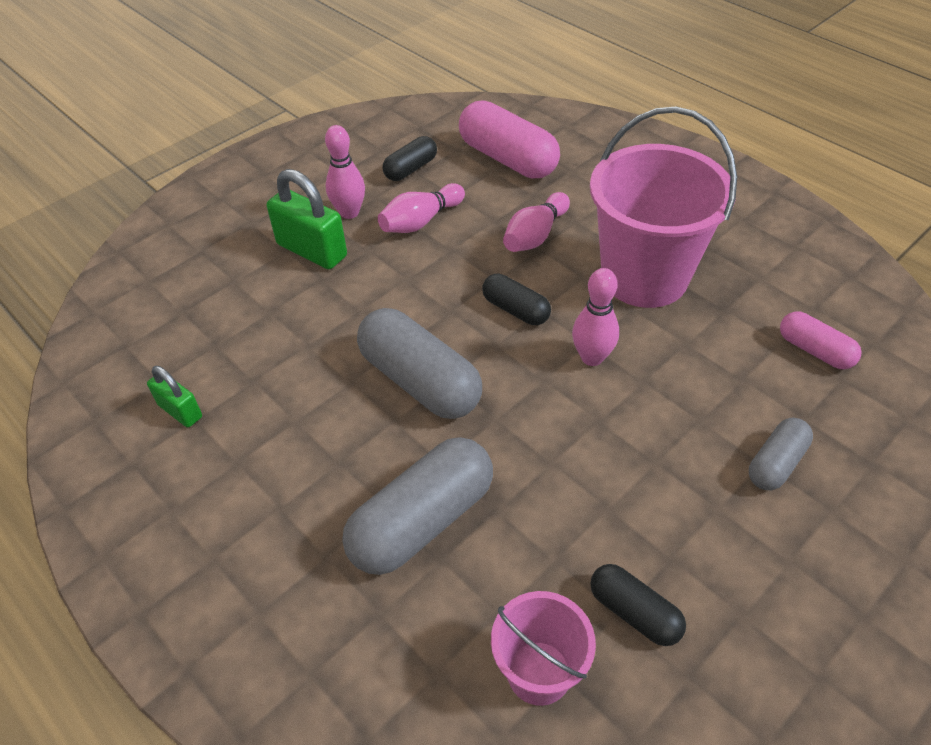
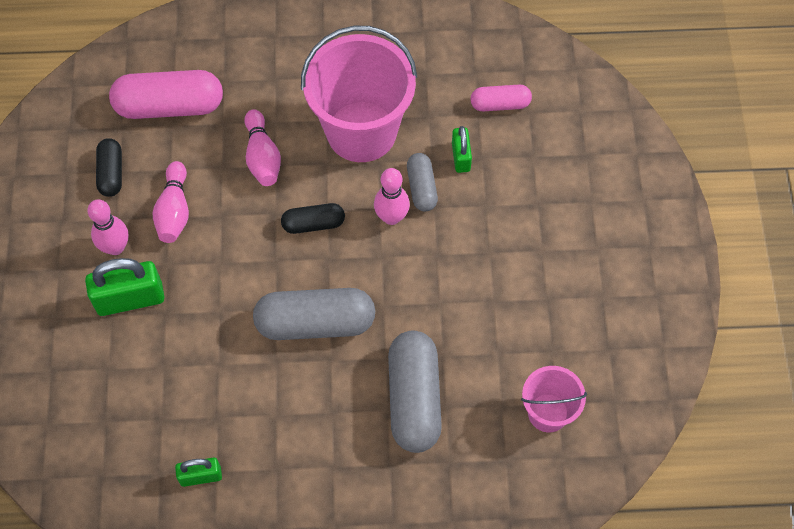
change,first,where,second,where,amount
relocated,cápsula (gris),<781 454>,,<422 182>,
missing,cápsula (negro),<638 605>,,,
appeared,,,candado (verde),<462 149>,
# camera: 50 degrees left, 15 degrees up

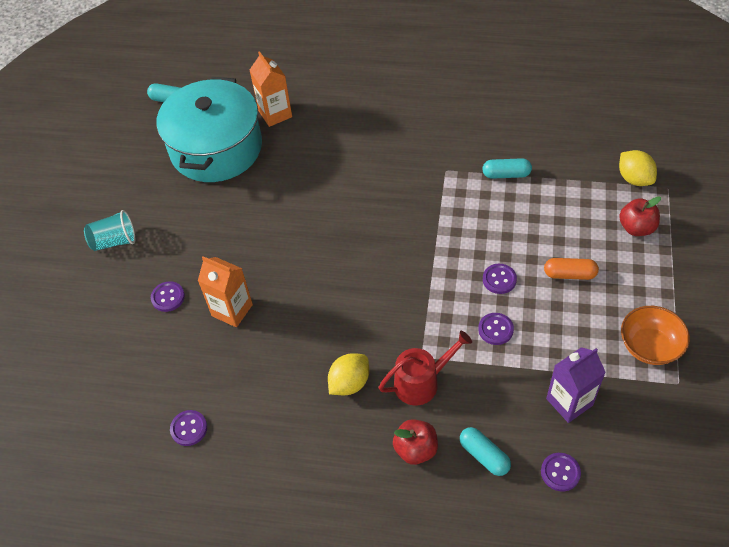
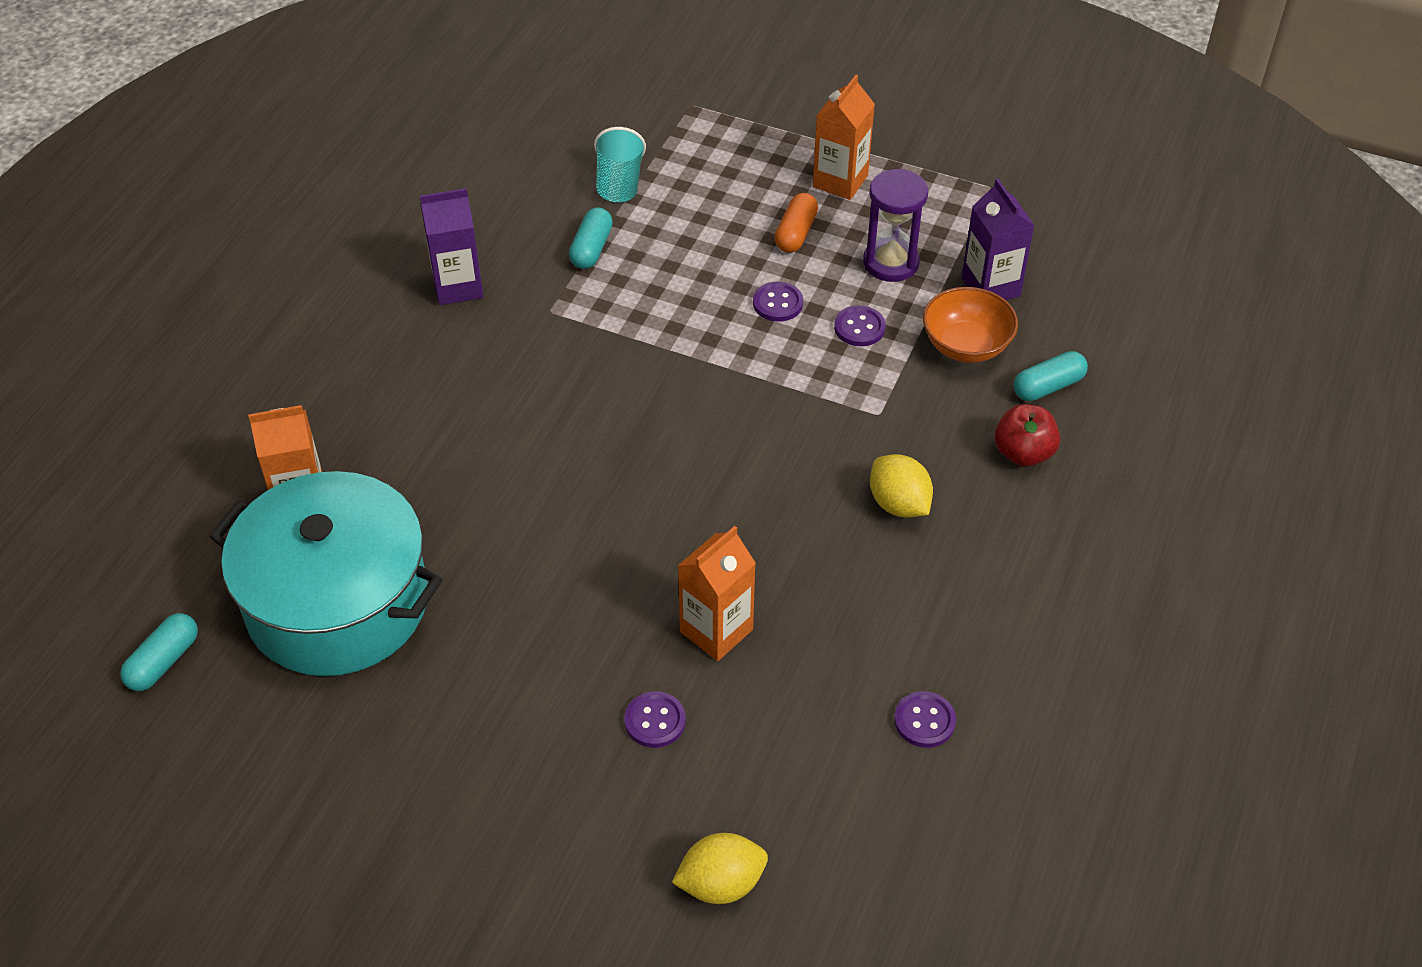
change,first,where,second,where,amount
relocated,limón (amarillo),<638 168>,,<720 868>,
missing,manzana (rojo),<640 216>,,,
relocated,vaso (turquesa),<109 230>,,<620 164>,
relocated,cuenco (naranja),<655 335>,,<970 325>,
missing,regadera (rojo),<425 368>,,,
missing,botón (morado),<561 472>,,,
appeared,,,cartón de leche (naranja),<844 137>,
appeared,,,reloj de arena (morado),<895 225>,
appeared,,,cartón de leche (morado),<451 246>,
# camera: 80 degrees left, 5 degrees down

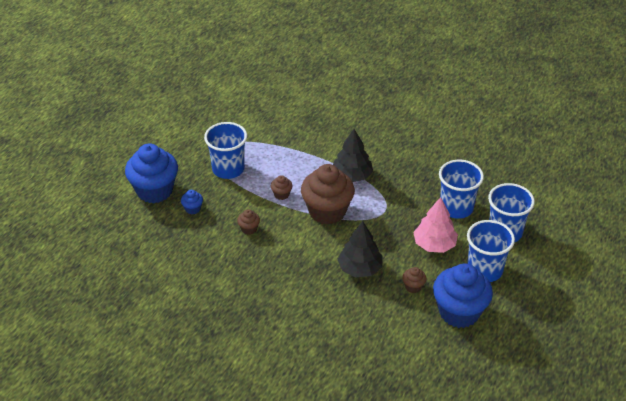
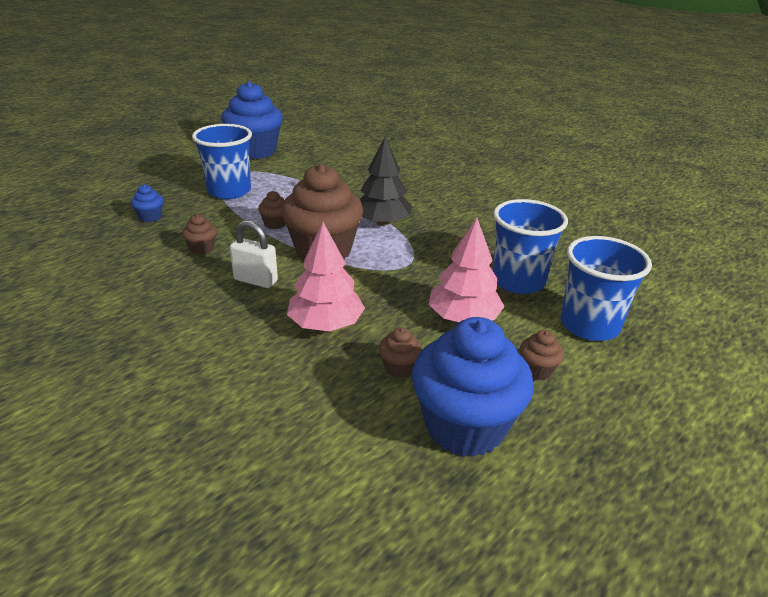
change,first,where,second,where,amount
relocated,magdalena (azul),<151 173>,,<252 120>,
exchanged,vaso (azul),<491 251>,magdalena (marrón),<542 355>,
colour,árbol (negro),<360 249>,árbol (rosa),<326 277>,
appeared,,,candado (blanco),<254 254>,
# camera: 15 degrees right, 10 degrees down

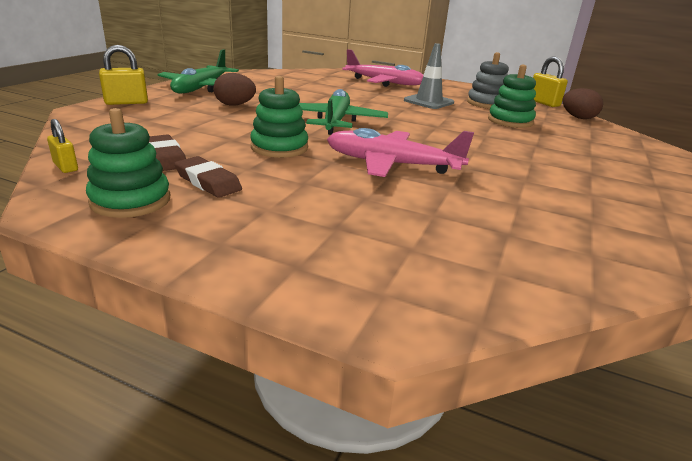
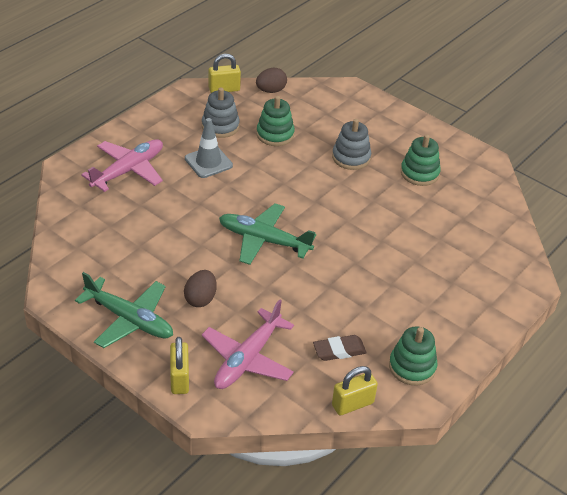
change,first,where,second,where,amount
relocated,juguete apilable (verde),<279 117>,,<421 160>,
size,candado (amarillo),<62 146>,,<355 390>,x1.61
relocated,avión (rosa),<400 152>,,<248 344>,
missing,goma de borrar (marrón),<208 177>,,,
appeared,,,juguete apilable (gris),<351 144>,
# camera: 75 degrees left, 15 degrees up

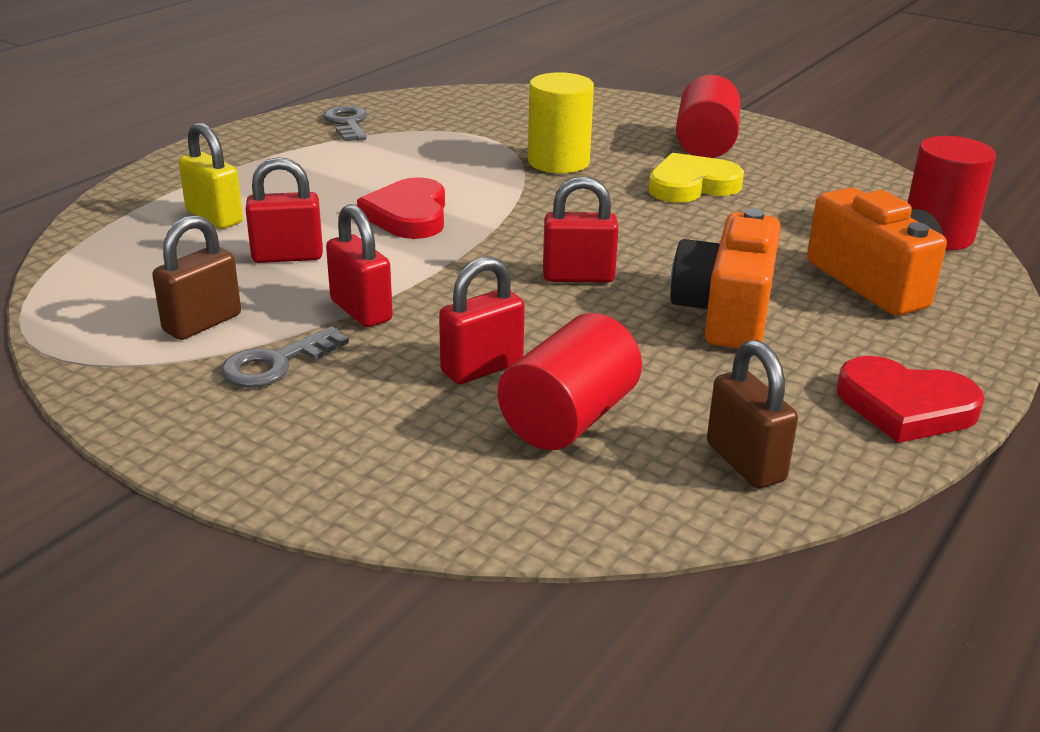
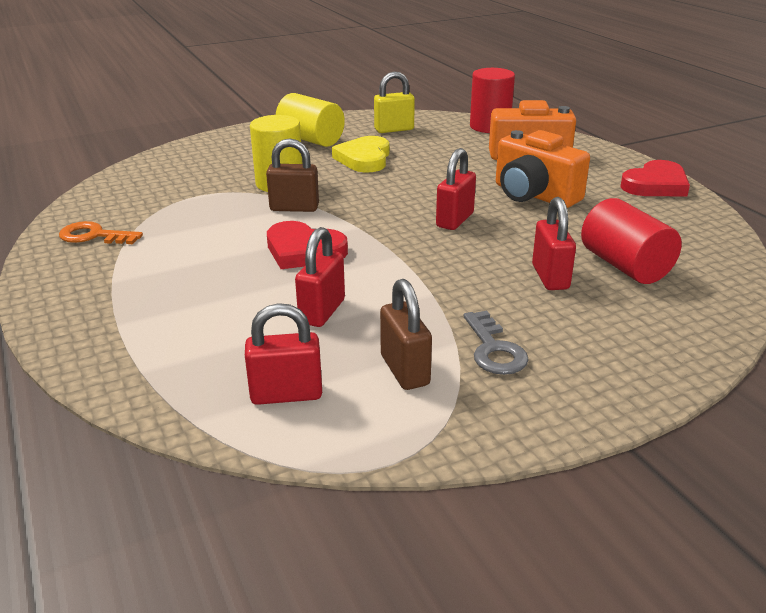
change,first,where,second,where,amount
colour,cilindro (rojo),<708 116>,cilindro (amarillo),<310 120>,
colour,llave (gris),<345 123>,llave (naranja),<101 232>,
relocated,candado (amarillo),<211 175>,,<394 102>,
relocated,candado (rojo),<359 265>,,<283 354>,
relocated,candado (marrón),<752 414>,,<292 175>,
# camera: 60 degrees left, 0 degrees up

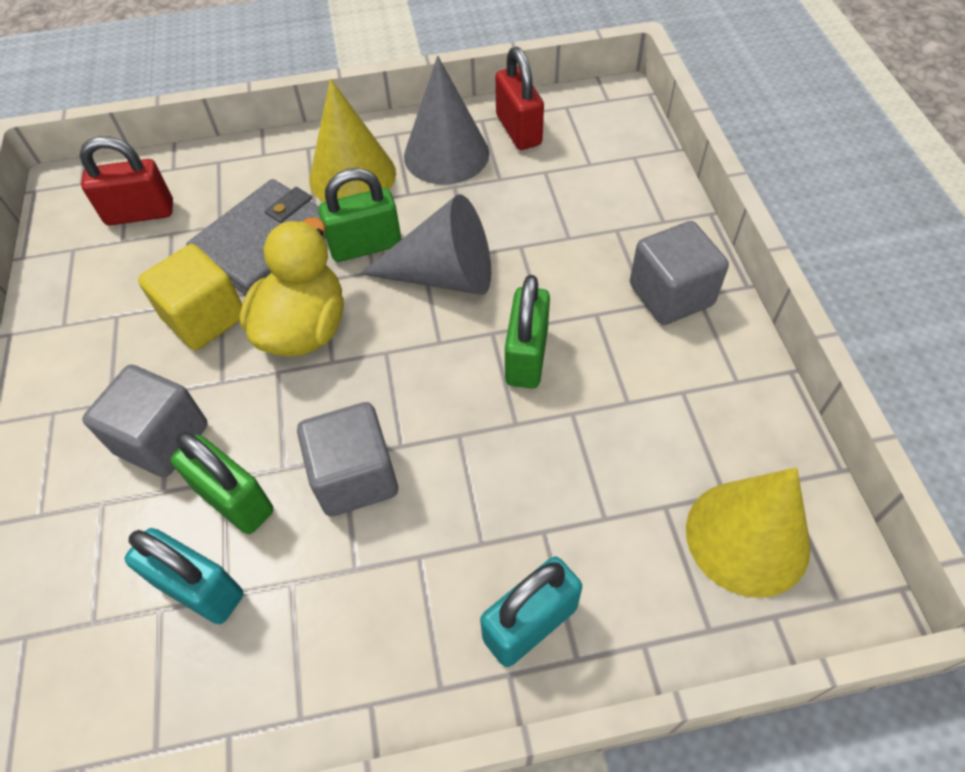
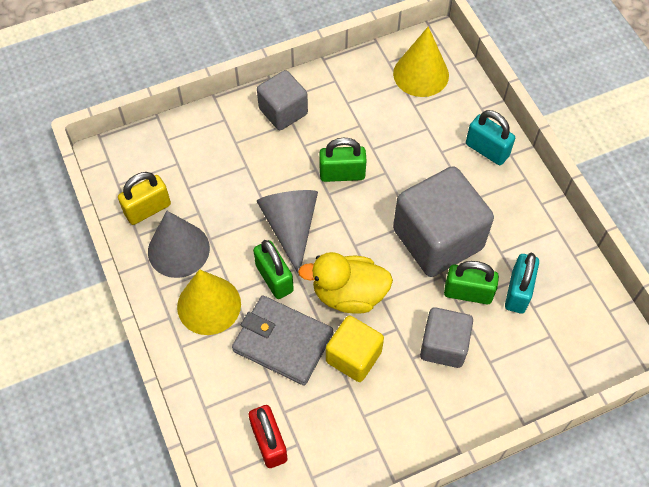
change,first,where,second,where,amount
colour,candado (rojo),<519 98>,candado (amarillo),<144 198>,
size,cubo (gris),<347 459>,,<443 221>,x1.73
spun,candado (verde),<222 483>,,<471 282>,75 degrees clockwise
# camera: 105 degrees left, 5 degrees up

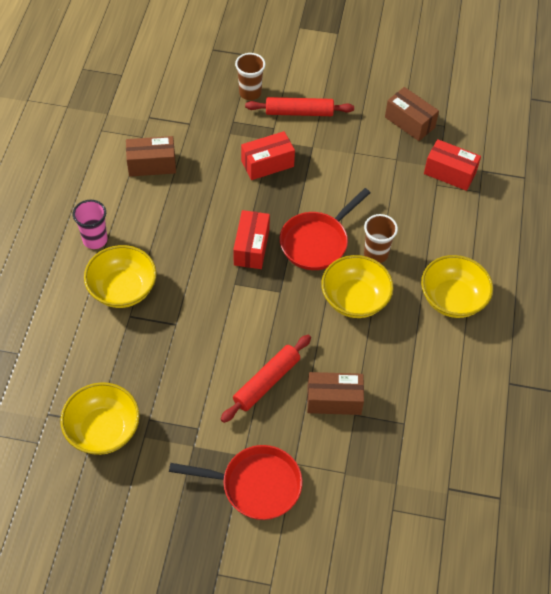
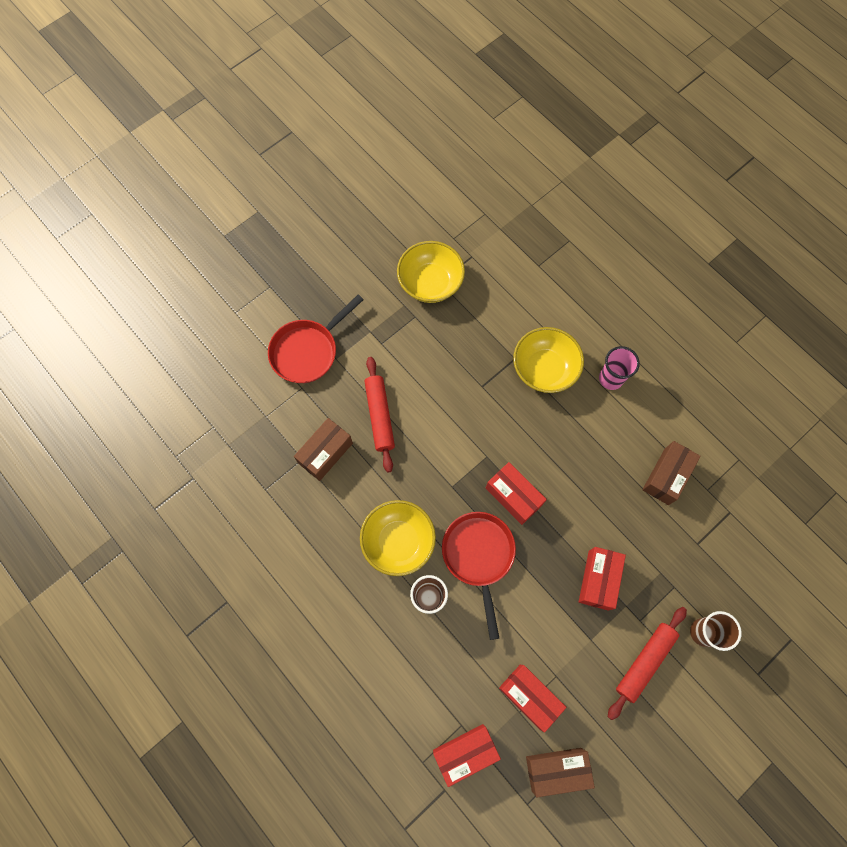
change,first,where,second,where,amount
missing,cuenco (amarillo),<457 286>,,,
appeared,,,caja (rojo),<532 699>,
# camera: 130 degrees right, 15 degrees up

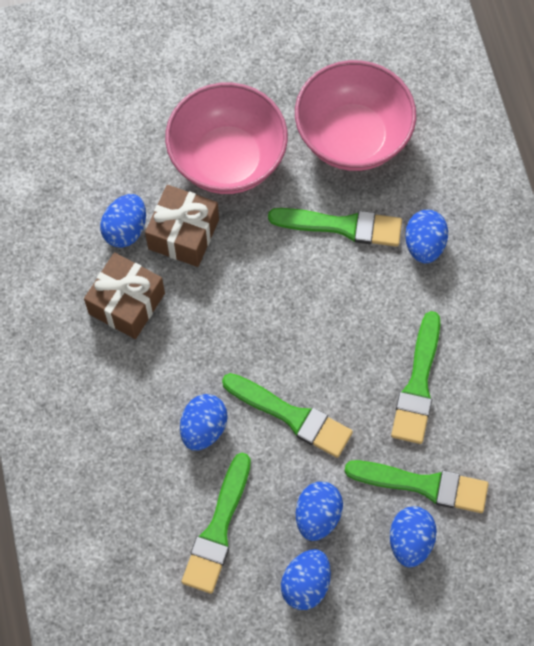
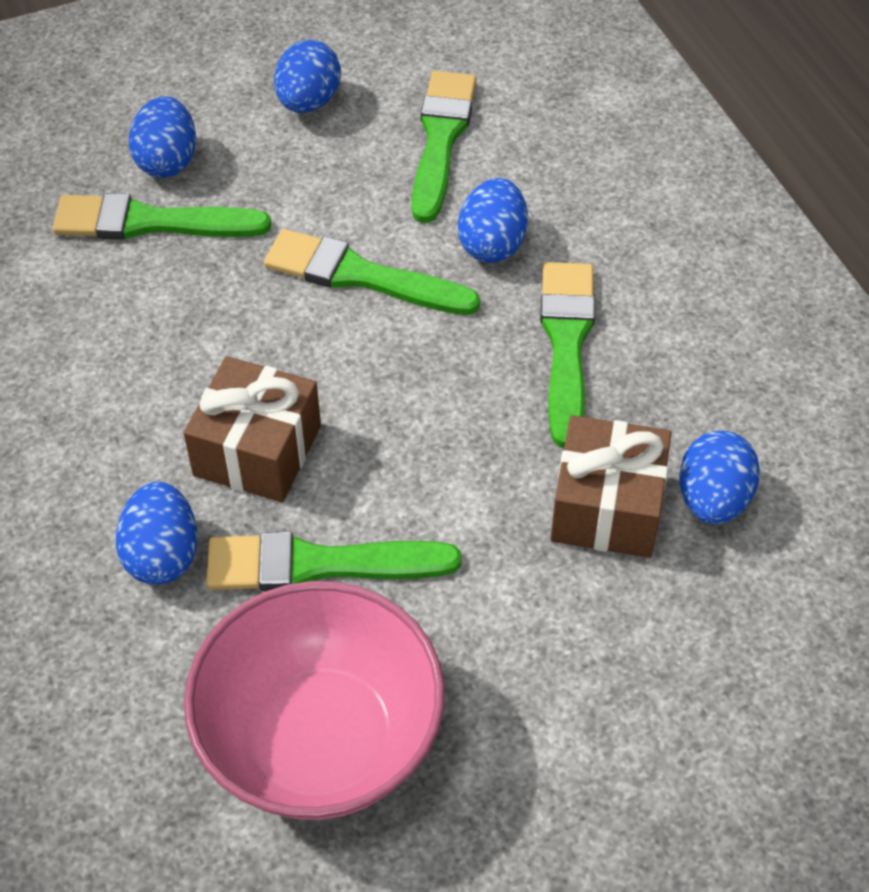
change,first,where,second,where,amount
missing,cuenco (rosa),<226 138>,,,
relocated,regalo (marrón),<124 295>,,<252 429>,
relocated,pincel (verde),<415 377>,,<567 355>,
missing,huevo (azul),<319 511>,,,
# camera: 170 degrees right, 15 degrees down

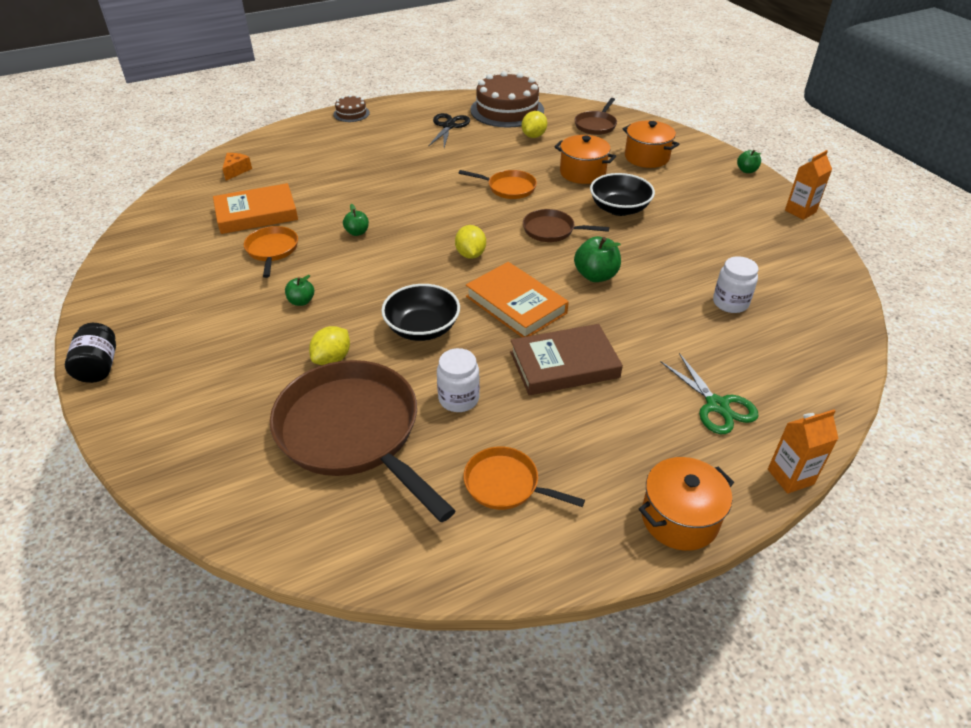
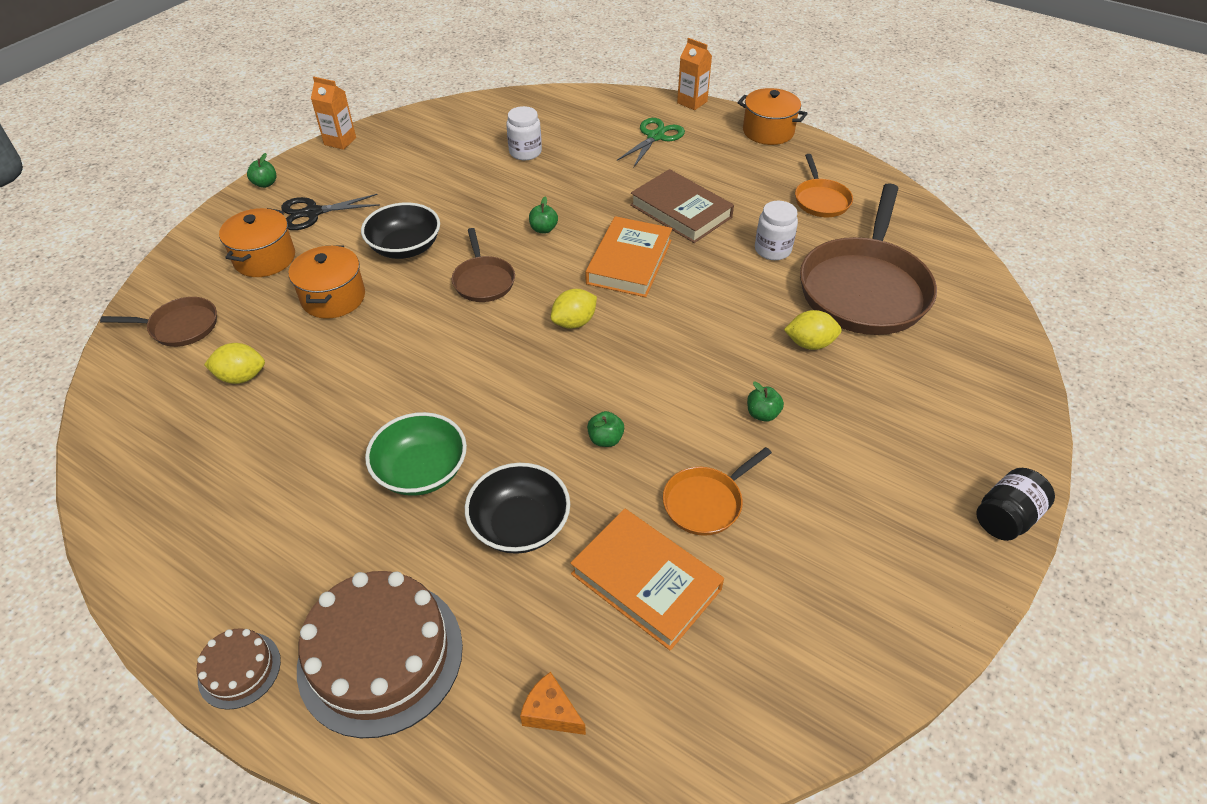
change,first,where,second,where,amount
relocated,tarta (marrón),<507 99>,,<380 654>,
relocated,tijeras (negro),<449 130>,,<330 212>,
spun,queso (naranja),<237 167>,,<553 703>,45 degrees clockwise
missing,sartén (naranja),<498 184>,,,
size,manzana (verde),<597 259>,,<543 215>,x0.60
relocated,cuenco (negro),<420 312>,,<517 508>,
appeared,,,cuenco (verde),<416 454>,
# camera: 120 degrees left, 5 degrees up

